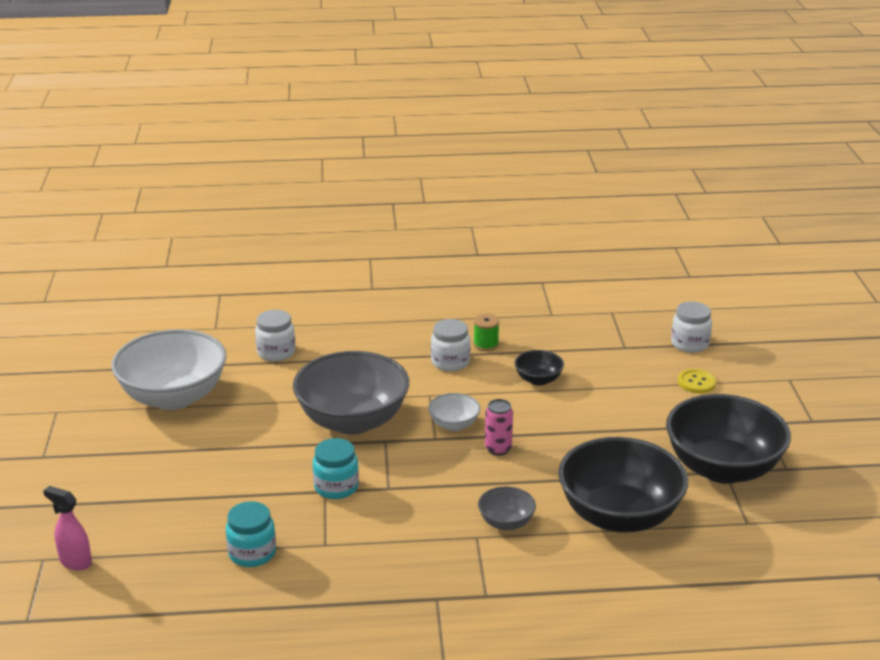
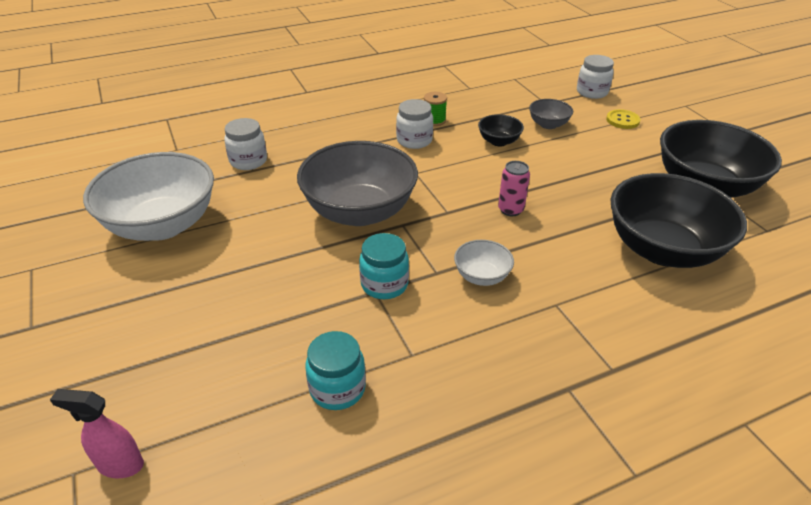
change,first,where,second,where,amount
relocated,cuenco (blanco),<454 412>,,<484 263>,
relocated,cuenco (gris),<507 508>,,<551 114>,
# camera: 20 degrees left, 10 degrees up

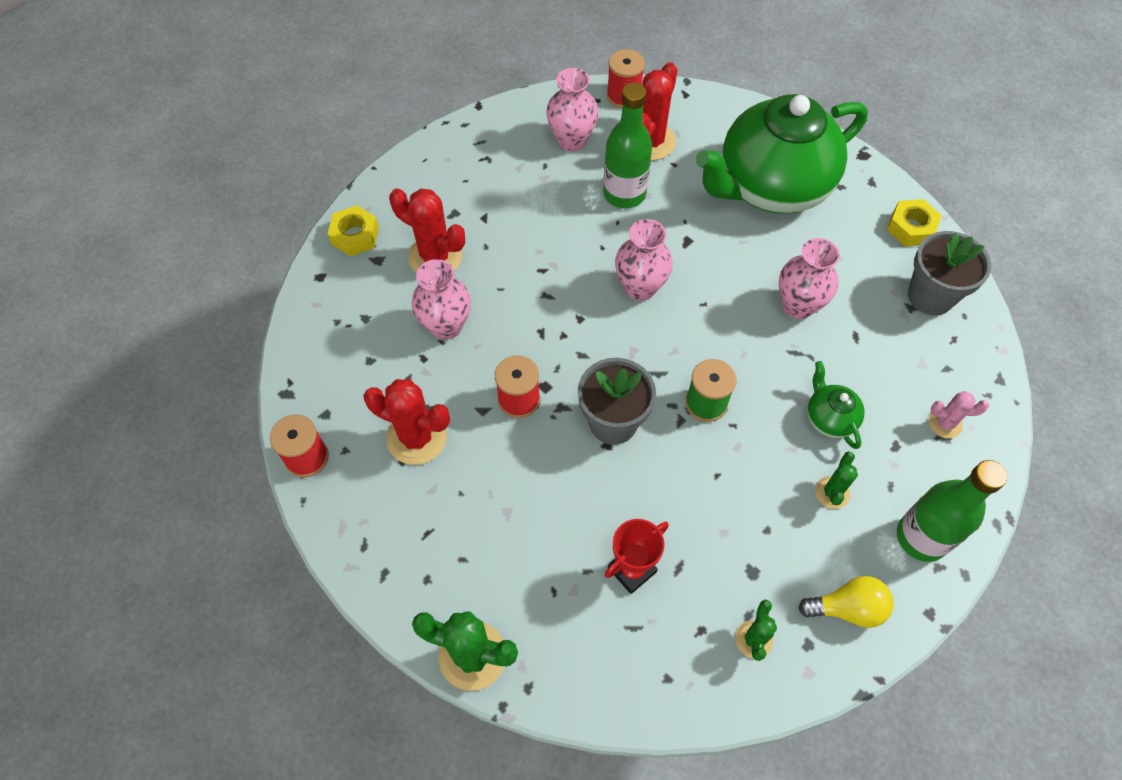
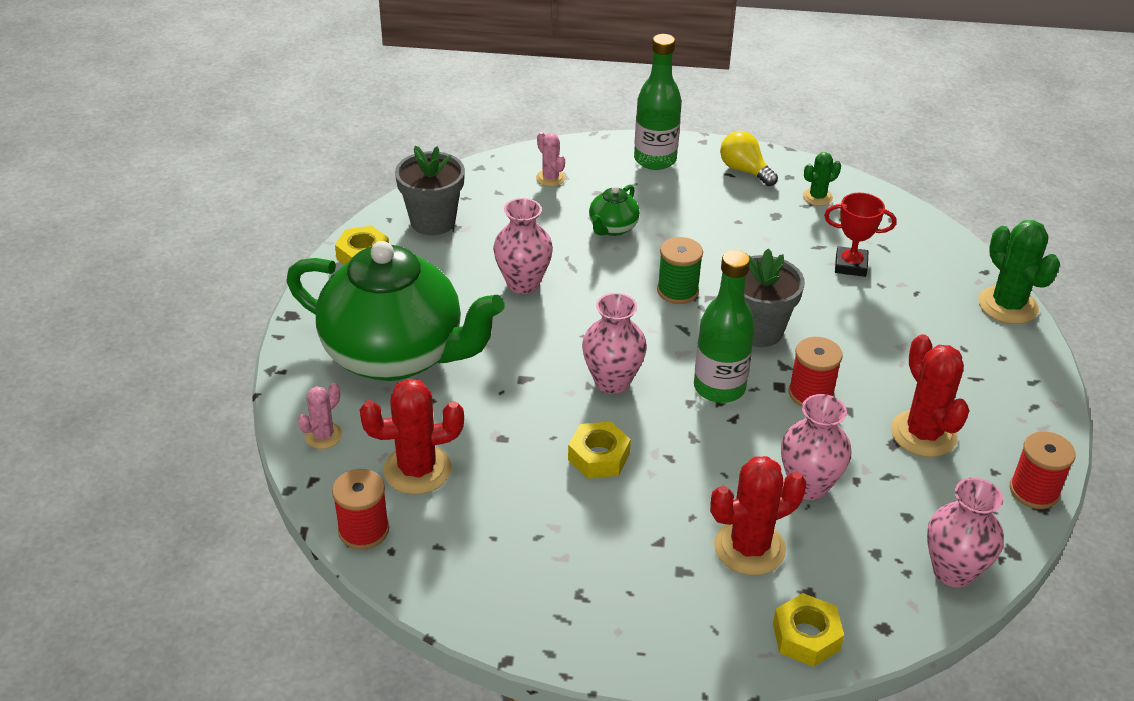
change,first,where,second,where,amount
relocated,florero (rosa),<572 109>,,<965 533>,
relocated,botella (verde),<627 145>,,<724 326>,
spun,cactus (rojo),<427 230>,,<758 515>,75 degrees clockwise
missing,cactus (verde),<836 480>,,,
appeared,,,cactus (rosa),<320 416>,
appeared,,,tuerca (amarillo),<599 450>,
# camera: 130 degrees left, 20 degrees down

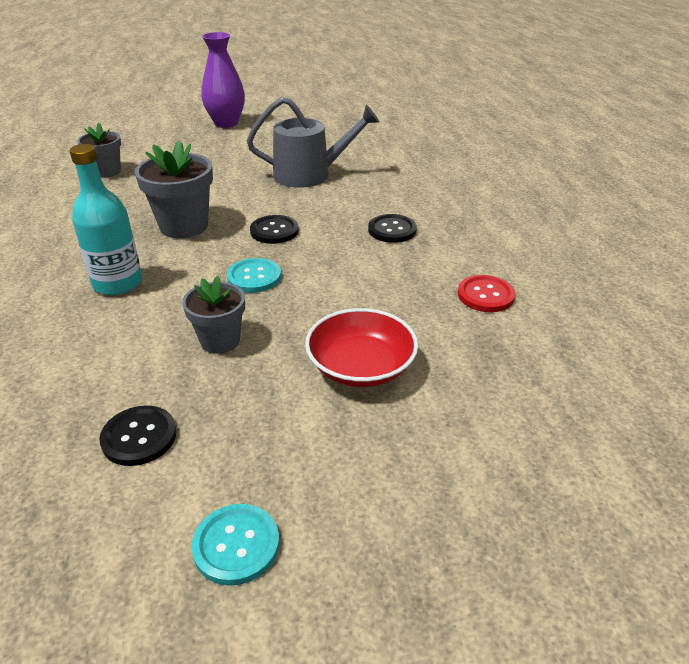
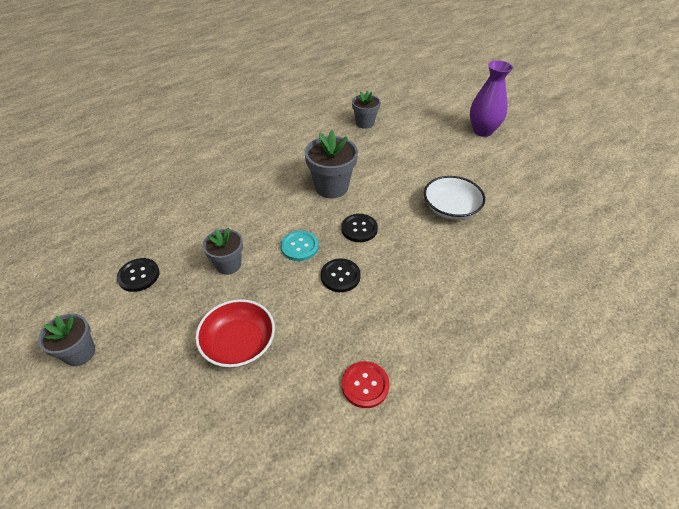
change,first,where,second,where,amount
exchanged,regadera (gris),<313 142>,cuenco (blanco),<454 198>,
missing,botella (turquesa),<106 219>,,,
relocated,botón (negro),<392 228>,,<341 275>,
exchanged,botón (turquesa),<235 545>,maceta (gris),<66 340>,
# camera: 60 degrees right, 10 degrees up

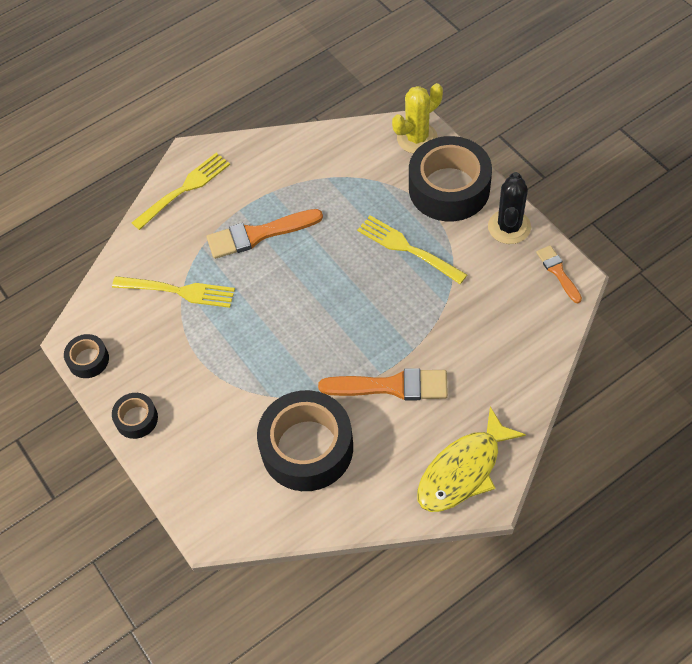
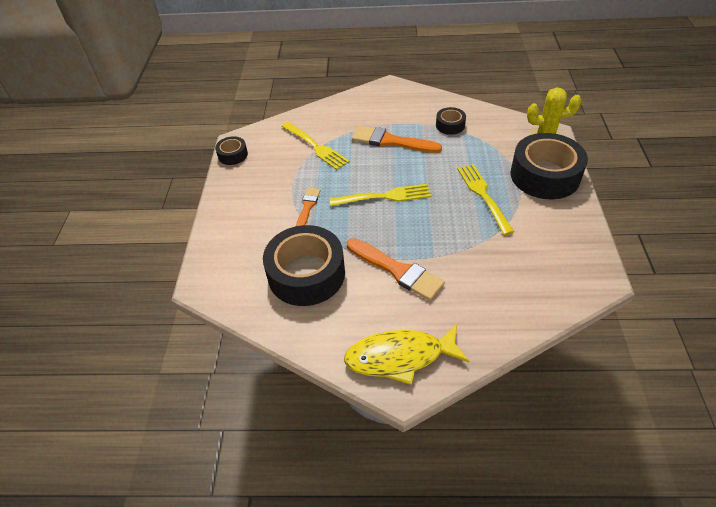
change,first,where,second,where,amount
relocated,tenedor (amarillo),<181 191>,,<380 195>,
missing,cactus (negro),<509 208>,,,
relocated,pincel (naranja),<559 274>,,<308 207>,
relocated,cinta adhesiva (negro),<135 416>,,<451 121>,
# camera: 35 degrees right, 10 degrees down

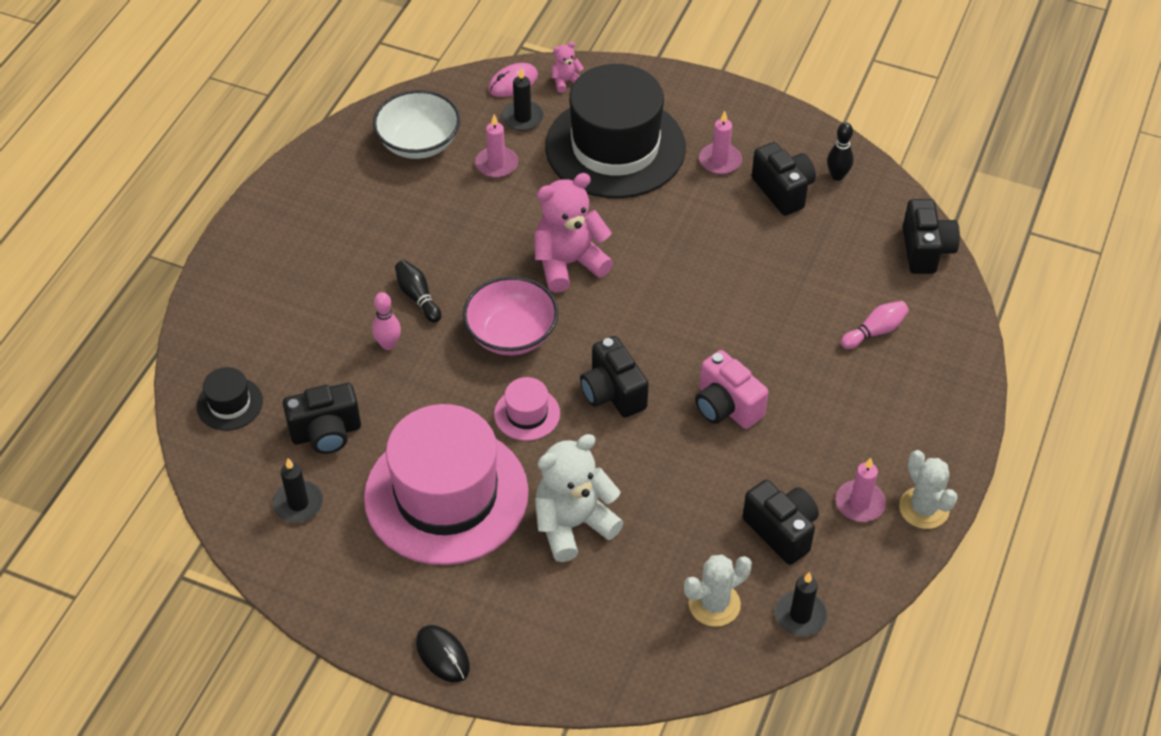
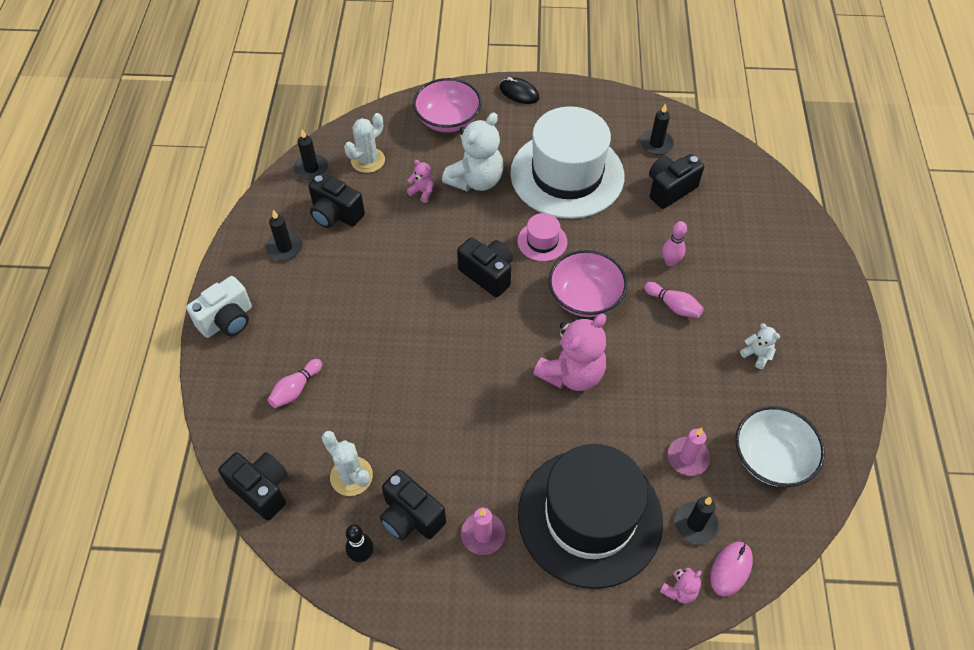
change,first,where,second,where,amount
spun,cámara (negro),<931 236>,,<253 486>,150 degrees clockwise
colour,bolo (negro),<418 291>,bolo (rosa),<674 300>,
missing,cámara (rosa),<731 389>,,,
missing,sombrero (negro),<230 398>,,,
colour,sombrero (rosa),<446 484>,sombrero (blanco),<567 162>,
relocated,cactus (blanco),<928 489>,,<347 463>,
colour,vela (rosa),<861 489>,vela (negro),<284 235>,
appeared,,,cuenco (rosa),<447 105>,
appeared,,,osito (rosa),<420 181>,
appeared,,,cámara (blanco),<219 307>,
appeared,,,osito (blanco),<760 346>,
# camera: 160 degrees right, 5 degrees up

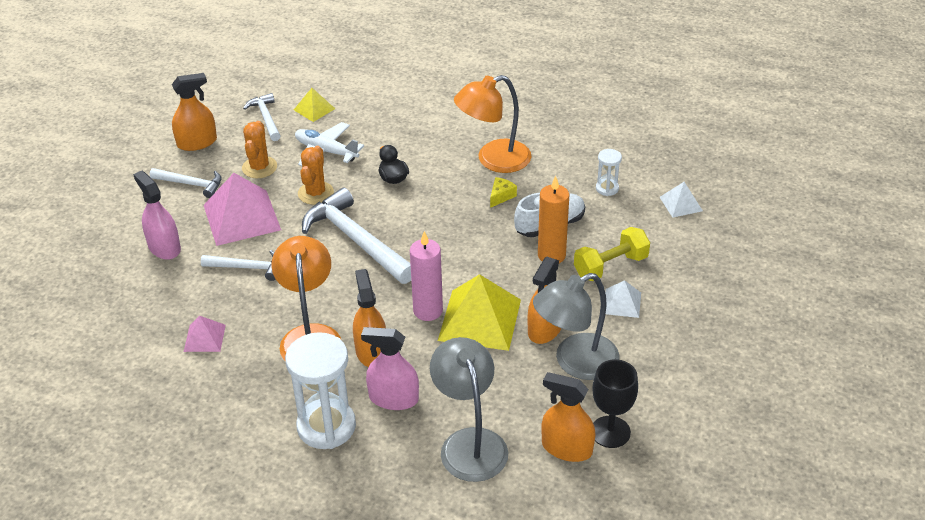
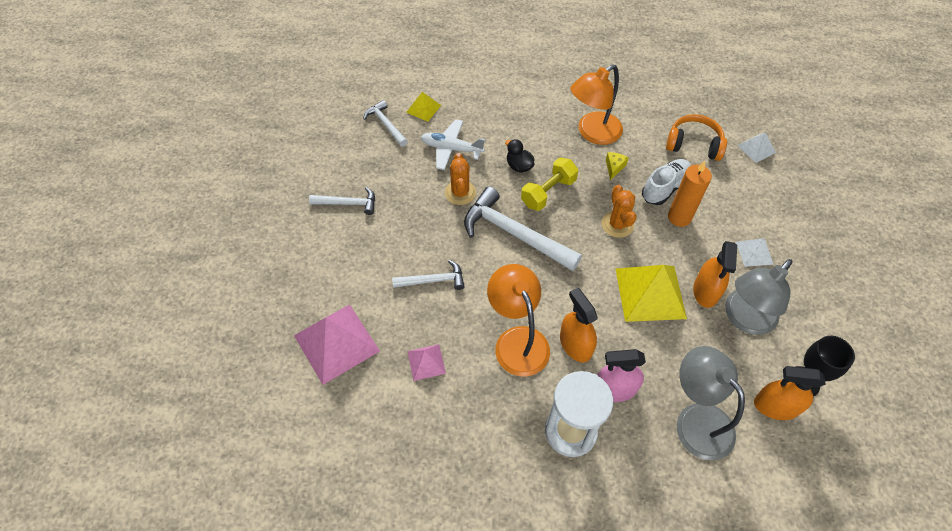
change,first,where,second,where,amount
missing,pulverizador (naranja),<194 112>,,,
relocated,cactus (naranja),<259 149>,,<619 211>,
exchanged,reloj de arena (blanco),<609 172>,auriculares (naranja),<696 137>,
missing,pulverizador (rosa),<157 215>,,,
relocated,pirámide (rosa),<242 209>,,<337 345>,
relocated,mancuerna (amarillo),<612 254>,,<549 184>,
missing,vela (rosa),<426 276>,,,
# camera: 15 degrees left, 15 degrees up

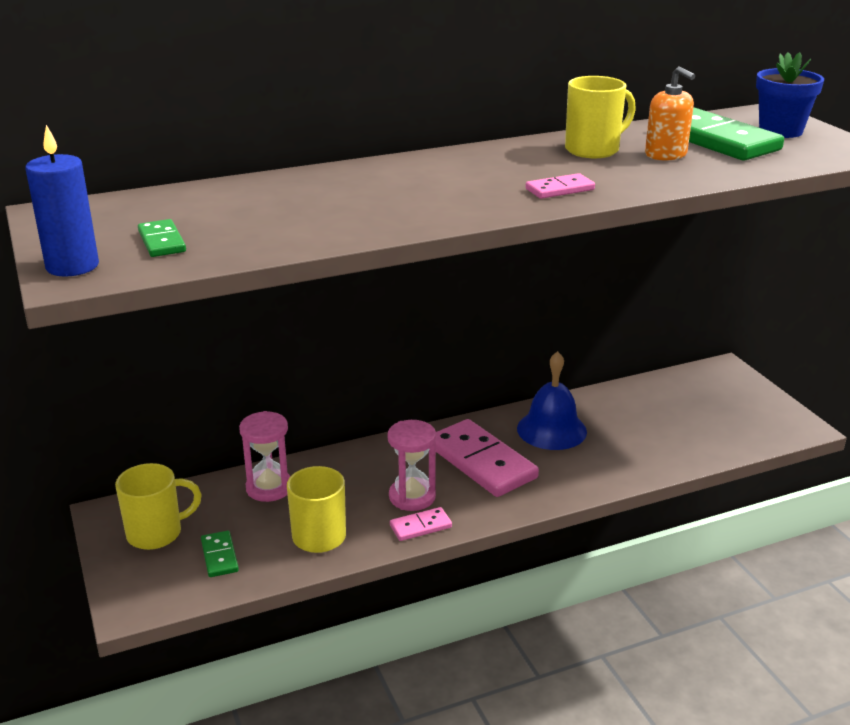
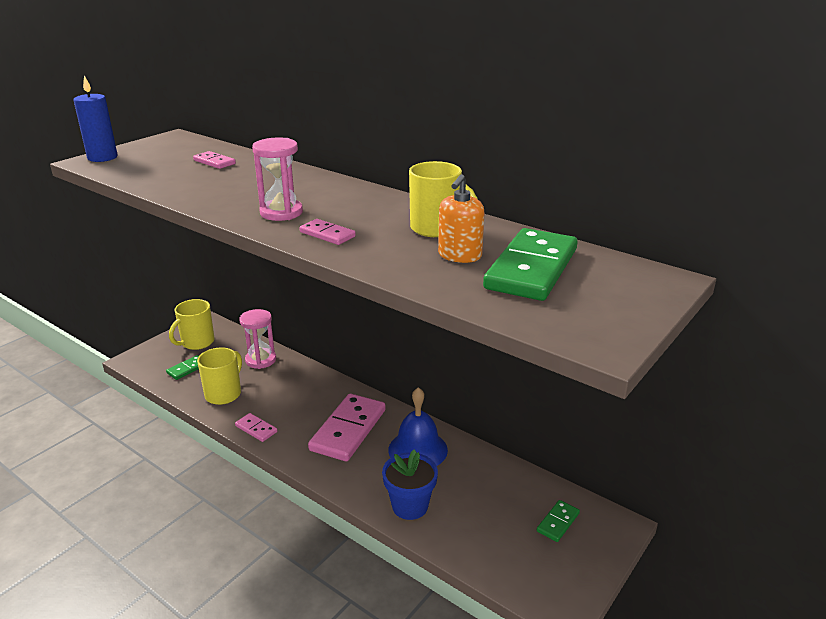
change,first,where,second,where,amount
relocated,maceta (azul),<790 95>,,<410 484>,
relocated,ficha de dominó (verde),<162 238>,,<558 521>,
relocated,reloj de arena (rosa),<411 465>,,<277 179>,
spun,taza (amarillo),<158 506>,,<192 324>,90 degrees clockwise
appeared,,,ficha de dominó (rosa),<214 160>,
# camera: 60 degrees right, 0 degrees up

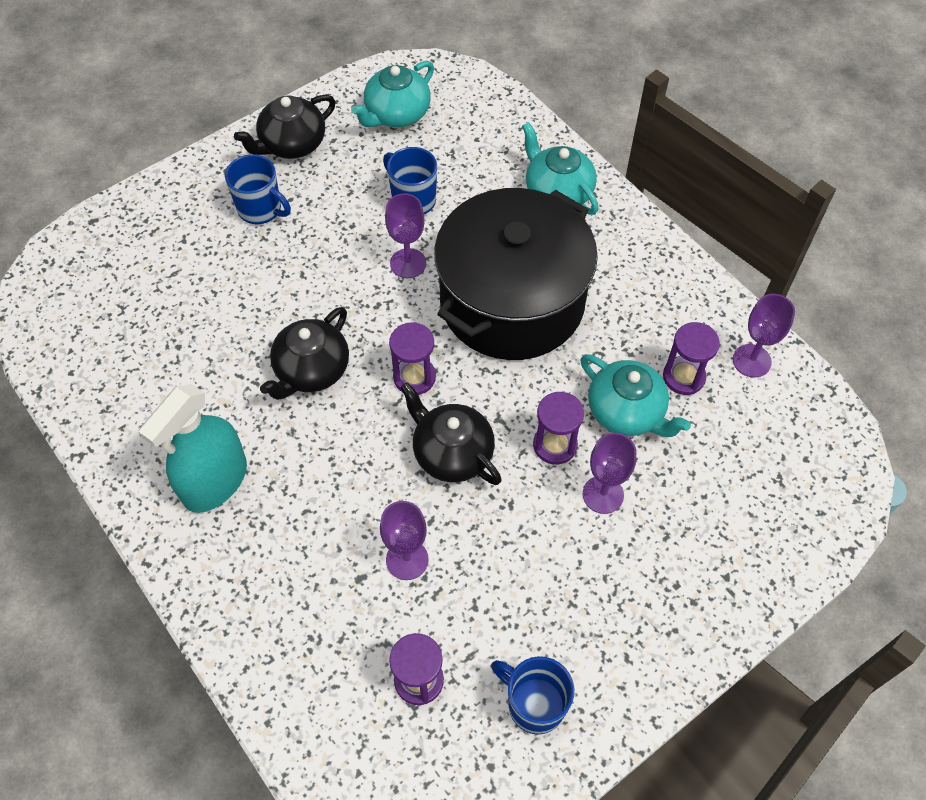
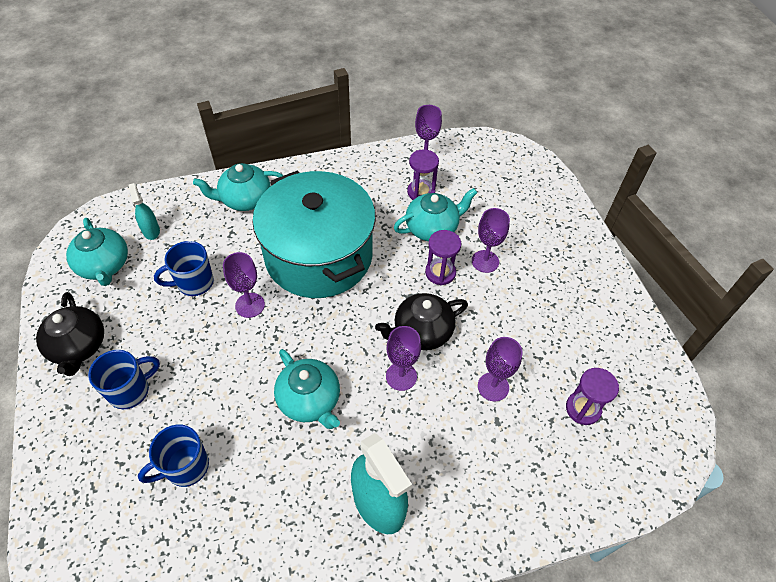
change,first,where,second,where,amount
colour,olla (negro),<516 274>,olla (turquesa),<314 234>,
colour,tetera (negro),<304 353>,tetera (turquesa),<307 389>,
missing,reloj de arena (morado),<412 358>,,,
relocated,taza (azul),<533 695>,,<173 456>,
appeared,,,pulverizador (turquesa),<144 211>,
appeared,,,copa (morado),<403 358>,
# camera: 70 degrees left, 5 degrees down

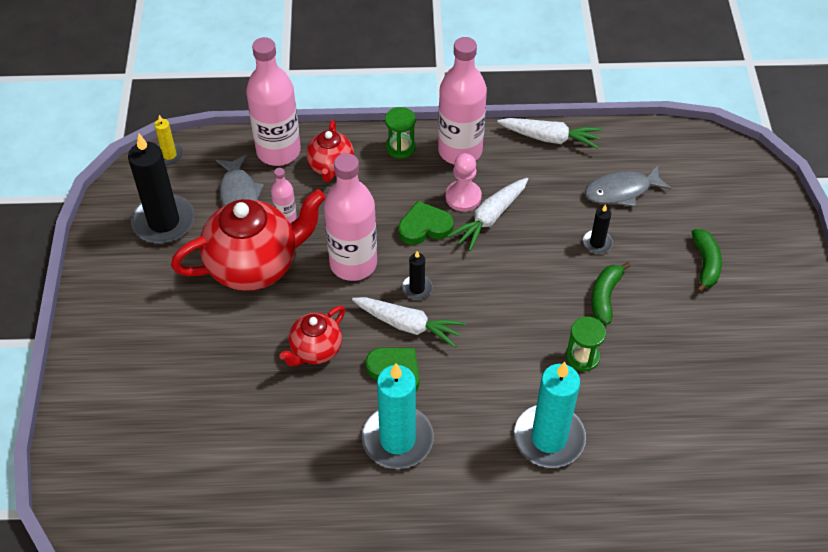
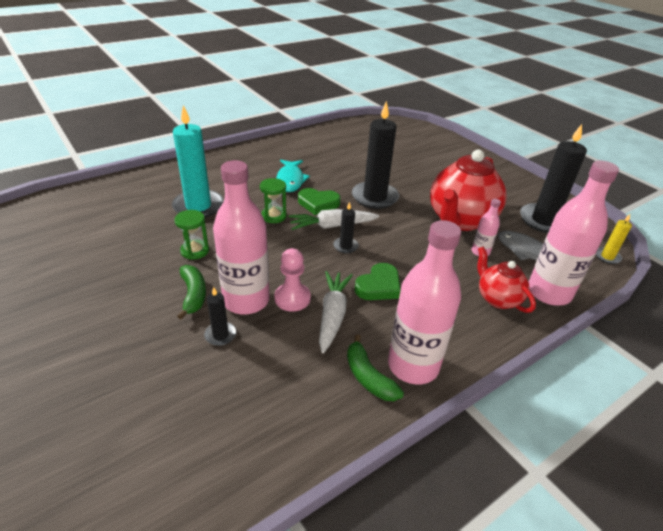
change,first,where,second,where,amount
relocated,reloj de arena (verde),<400 133>,,<273 200>,
missing,zanahoria (blanco),<549 133>,,,
relocated,botella (rosa),<350 217>,,<241 237>,
relocated,peón (rosa),<463 182>,,<292 279>,
missing,pez (gris),<628 186>,,,
relocated,plátano (verde),<707 261>,,<375 367>,
exchanged,tetera (rojo),<312 336>,vela (negro),<375 155>,
exchanged,vela (turquesa),<398 416>,pez (turquesa),<293 176>,
# camera: 145 degrees right, 15 degrees down

